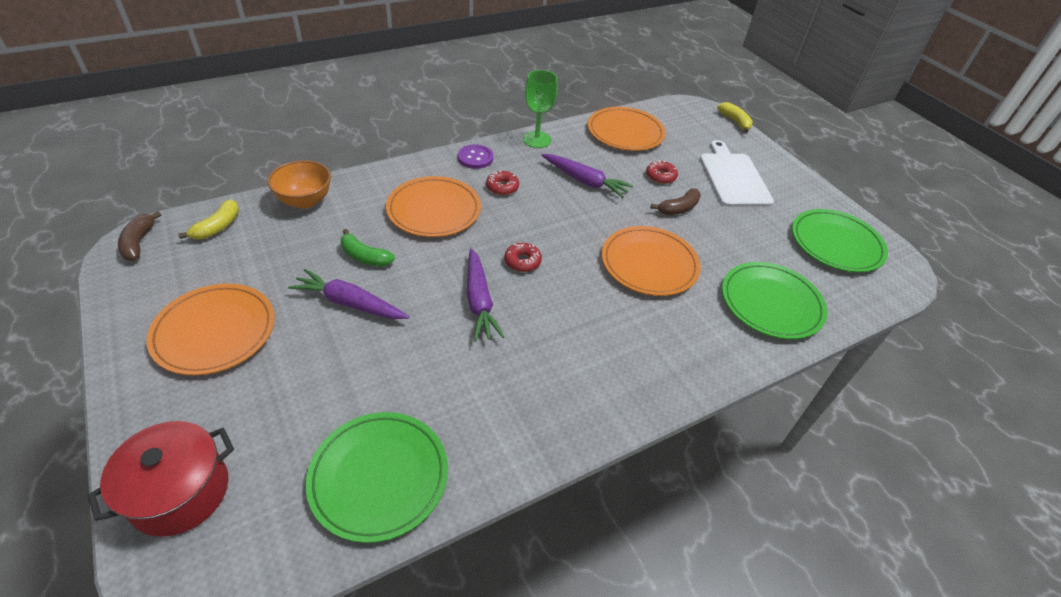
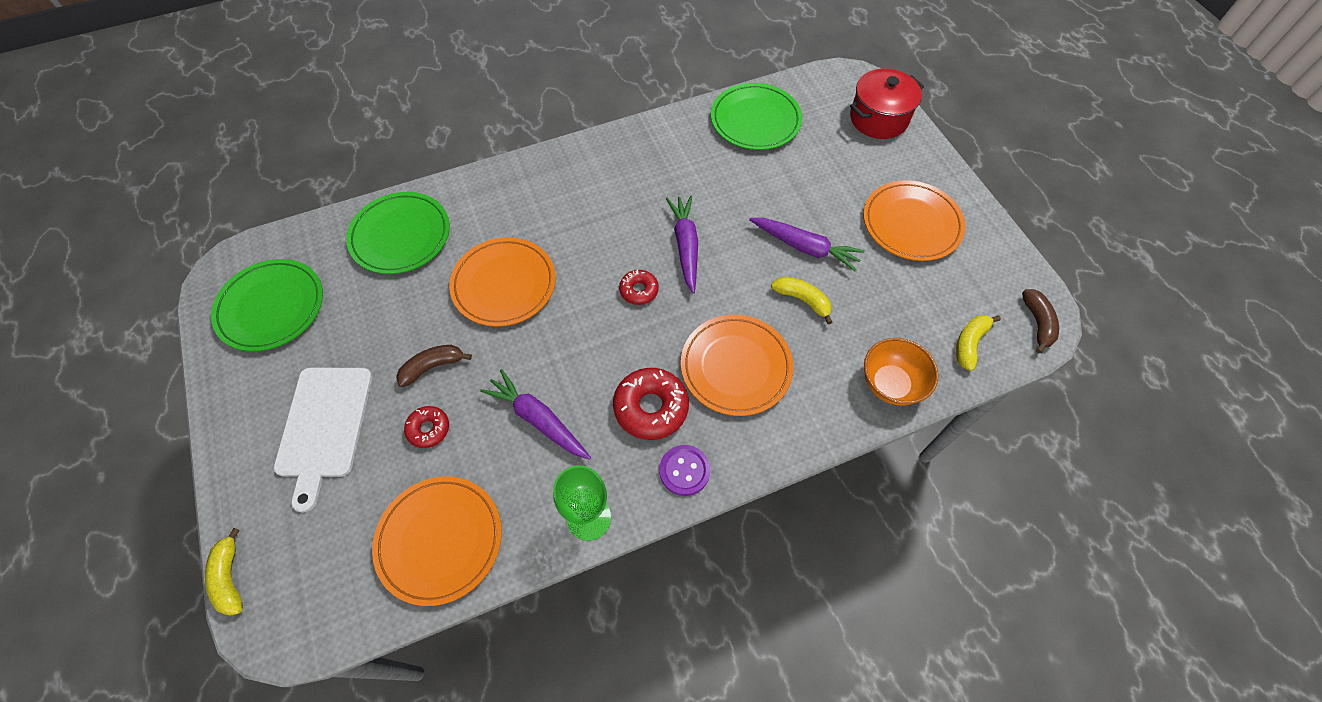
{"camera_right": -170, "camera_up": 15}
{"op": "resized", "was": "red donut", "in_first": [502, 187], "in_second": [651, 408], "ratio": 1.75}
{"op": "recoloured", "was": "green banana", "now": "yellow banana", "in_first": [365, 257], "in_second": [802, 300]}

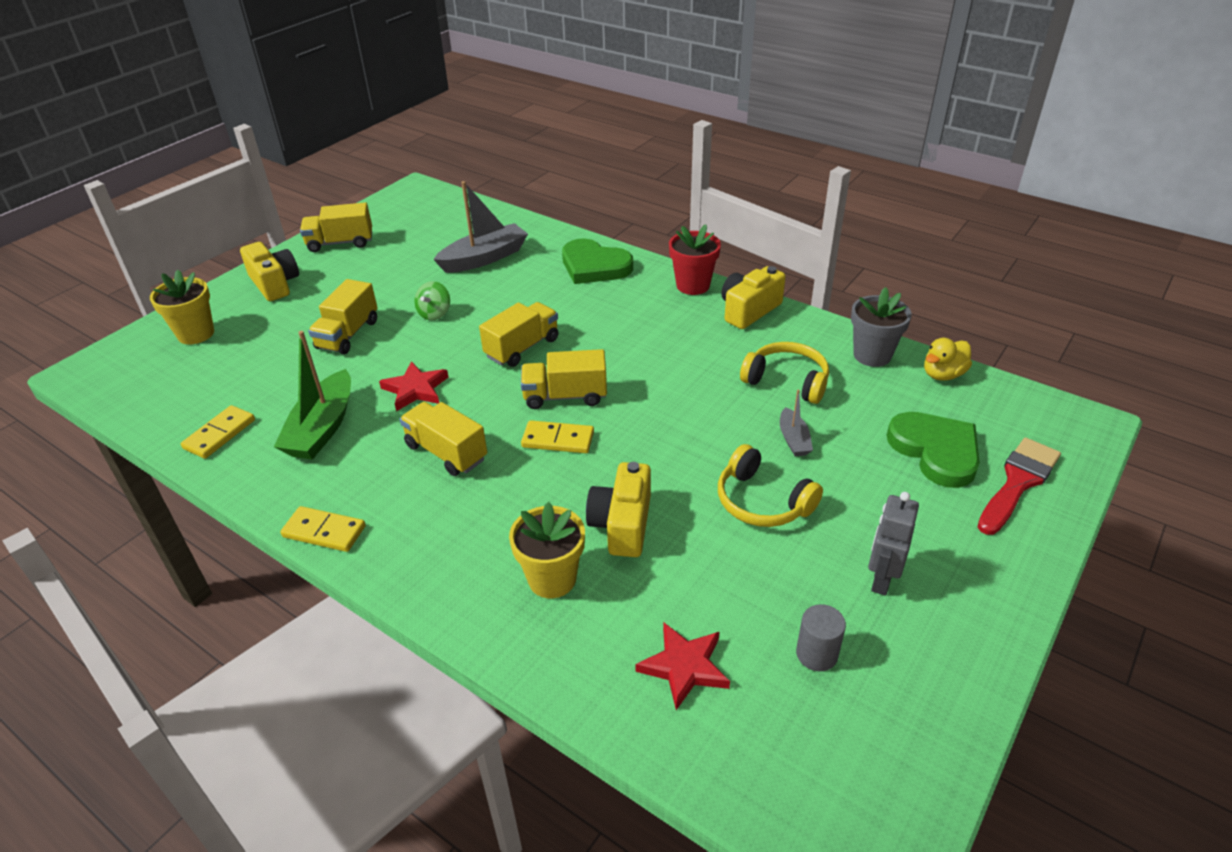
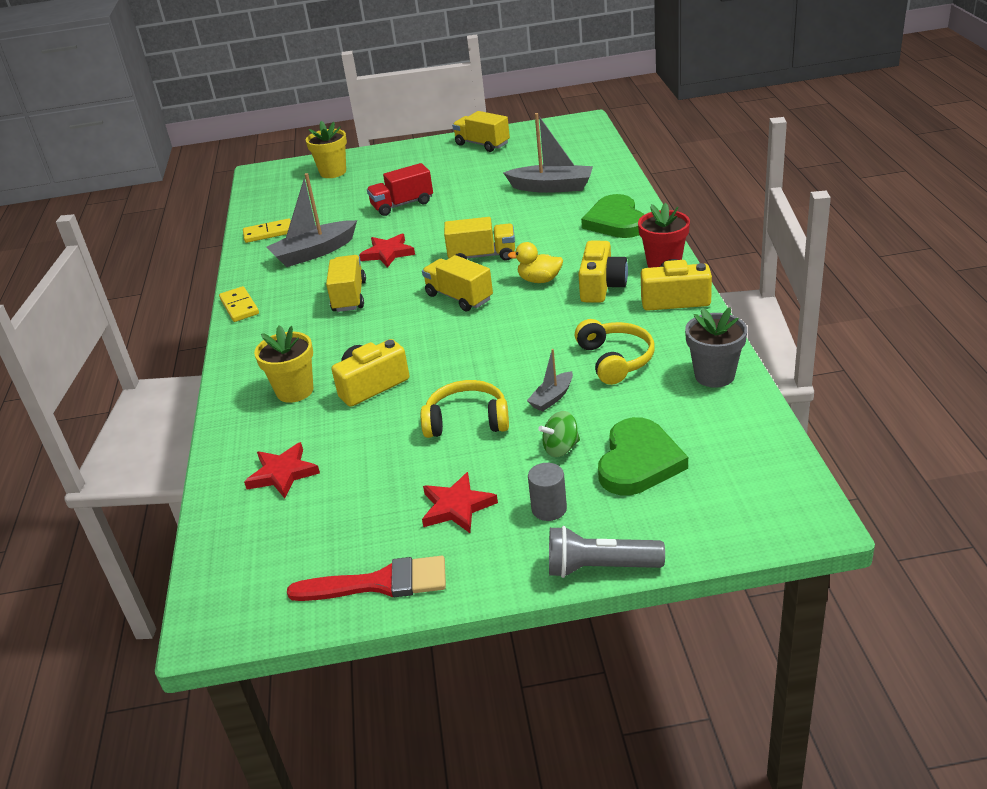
{"camera_right": 50, "camera_up": -5}
{"op": "recoloured", "was": "green boat", "now": "grey boat", "in_first": [322, 428], "in_second": [314, 252]}
{"op": "moved", "was": "red brush", "in_first": [1018, 482], "in_second": [379, 583]}
{"op": "recoloured", "was": "yellow truck", "now": "red truck", "in_first": [348, 334], "in_second": [402, 205]}
{"op": "turned", "was": "yellow headphones", "in_first": [762, 501], "in_second": [467, 421], "clockwise": 90}
{"op": "replaced", "was": "grey robot", "now": "red star", "in_first": [881, 580], "in_second": [457, 507]}
{"op": "moved", "was": "yellow duck", "in_first": [943, 374], "in_second": [539, 280]}
{"op": "moved", "was": "grey cylinder", "in_first": [816, 654], "in_second": [549, 509]}
{"op": "moved", "was": "green spinning top", "in_first": [434, 313], "in_second": [561, 448]}
{"op": "added", "now": "grey flashlight", "in_second": [600, 567]}
{"op": "moved", "was": "yellow camera", "in_first": [275, 284], "in_second": [601, 286]}
{"op": "removed", "was": "yellow domino", "in_first": [558, 440]}

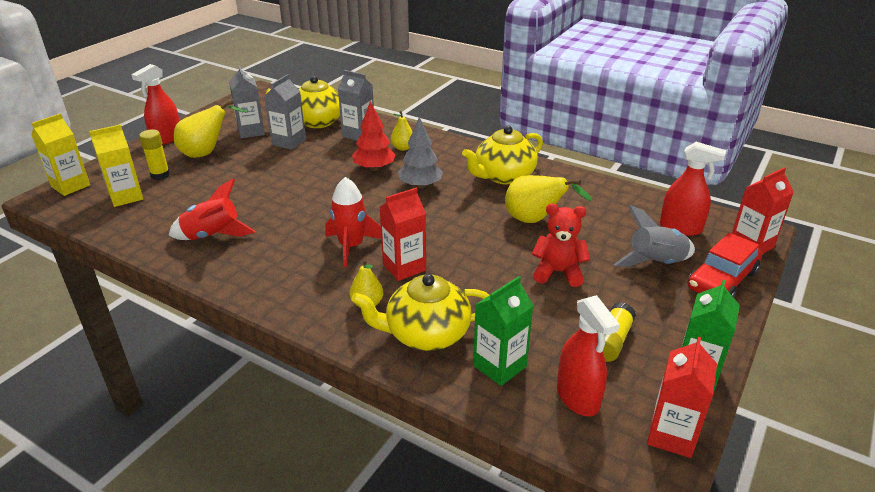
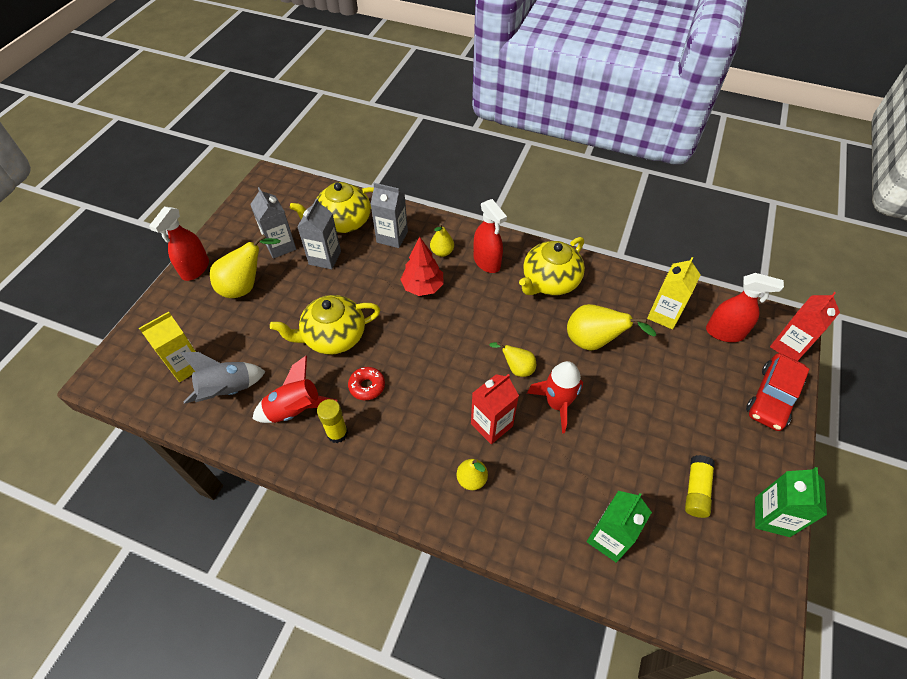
{"camera_right": -10, "camera_up": 20}
{"op": "moved", "was": "grey rocket", "in_first": [656, 263], "in_second": [227, 390]}
{"op": "moved", "was": "yellow teapot", "in_first": [426, 334], "in_second": [333, 337]}
{"op": "moved", "was": "yellow glue stick", "in_first": [160, 175], "in_second": [337, 433]}
{"op": "added", "now": "red donut", "in_second": [367, 386]}
{"op": "moved", "was": "red spray bottle", "in_first": [577, 397], "in_second": [487, 262]}
{"op": "added", "now": "yellow pear", "in_second": [516, 368]}
{"op": "moved", "was": "red rocket", "in_first": [351, 246], "in_second": [557, 404]}
{"op": "moved", "was": "yellow carton", "in_first": [70, 186], "in_second": [664, 315]}
{"op": "removed", "was": "grey tree", "in_first": [420, 185]}
{"op": "removed", "was": "red teddy bear", "in_first": [558, 272]}
{"op": "removed", "was": "red carton", "in_first": [671, 435]}

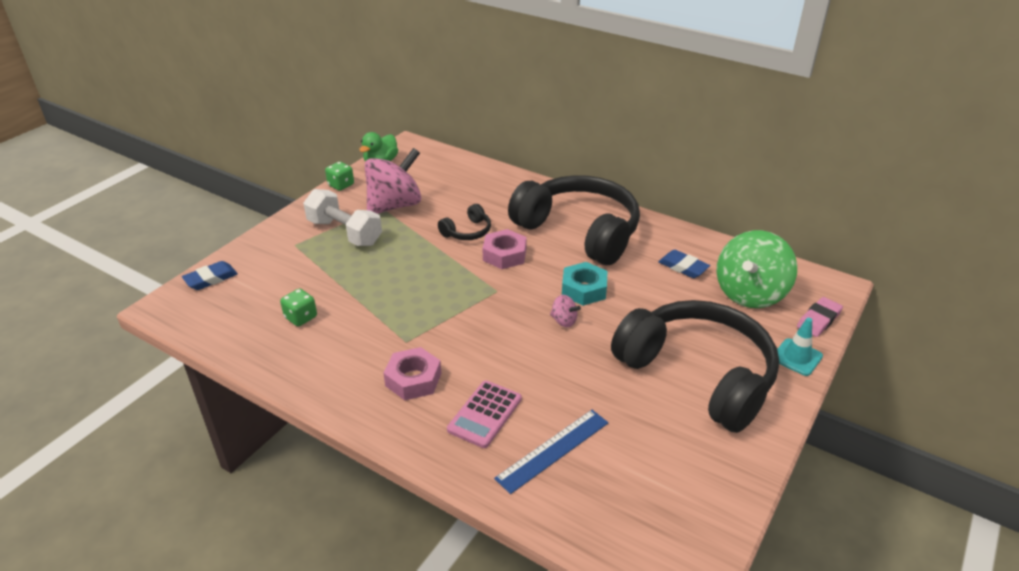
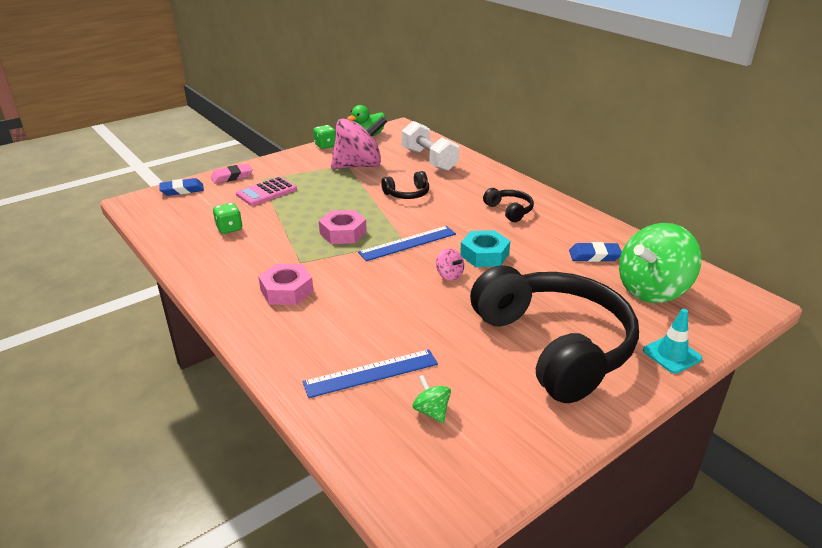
{"camera_right": 20, "camera_up": -5}
{"op": "moved", "was": "pink eraser", "in_first": [818, 320], "in_second": [232, 176]}
{"op": "moved", "was": "pink calculator", "in_first": [485, 414], "in_second": [266, 192]}
{"op": "moved", "was": "pink nut", "in_first": [504, 255], "in_second": [343, 233]}
{"op": "added", "now": "blue ruler", "in_second": [408, 243]}
{"op": "moved", "was": "white dumbbell", "in_first": [344, 232], "in_second": [429, 160]}
{"op": "added", "now": "green spinning top", "in_second": [431, 411]}
{"op": "resized", "was": "black headphones", "in_first": [579, 231], "in_second": [509, 210], "ratio": 0.41}
{"op": "turned", "was": "blue eraser", "in_first": [683, 267], "in_second": [594, 255], "clockwise": -60}

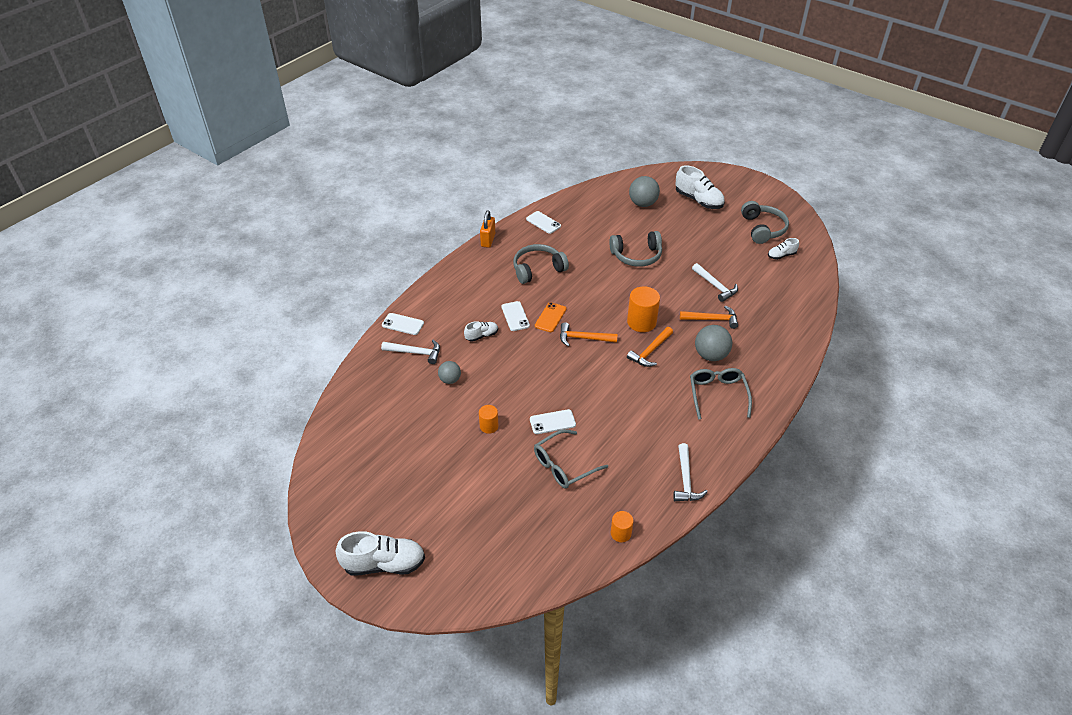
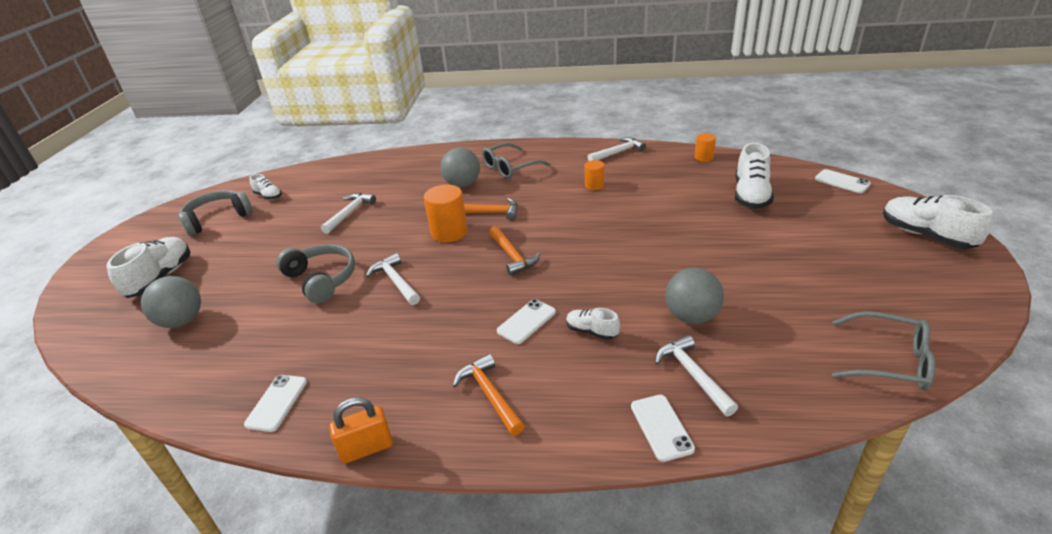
{"camera_right": -120, "camera_up": -10}
{"op": "added", "now": "white hammer", "in_second": [395, 281]}
{"op": "moved", "was": "orange hammer", "in_first": [712, 319], "in_second": [489, 394]}
{"op": "moved", "was": "orange cylinder", "in_first": [489, 426], "in_second": [594, 185]}
{"op": "resized", "was": "grey ball", "in_first": [450, 380], "in_second": [691, 316], "ratio": 1.63}
{"op": "added", "now": "white shoe", "in_second": [750, 195]}
{"op": "moved", "was": "white phone", "in_first": [552, 422], "in_second": [842, 181]}
{"op": "moved", "was": "grey glasses", "in_first": [564, 465], "in_second": [889, 361]}
{"op": "removed", "was": "grey headphones", "in_first": [538, 269]}
{"op": "removed", "was": "orange phone", "in_first": [550, 317]}

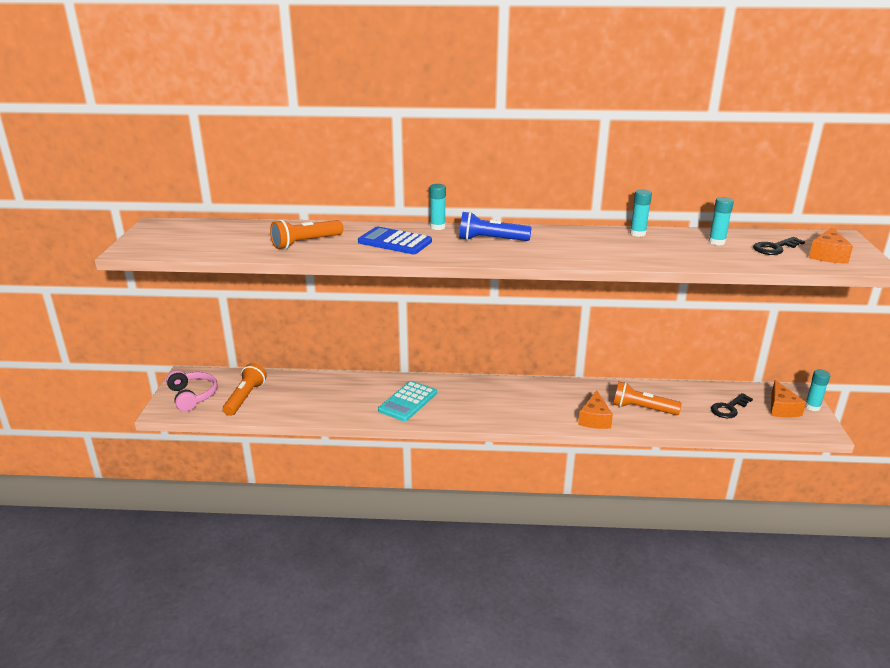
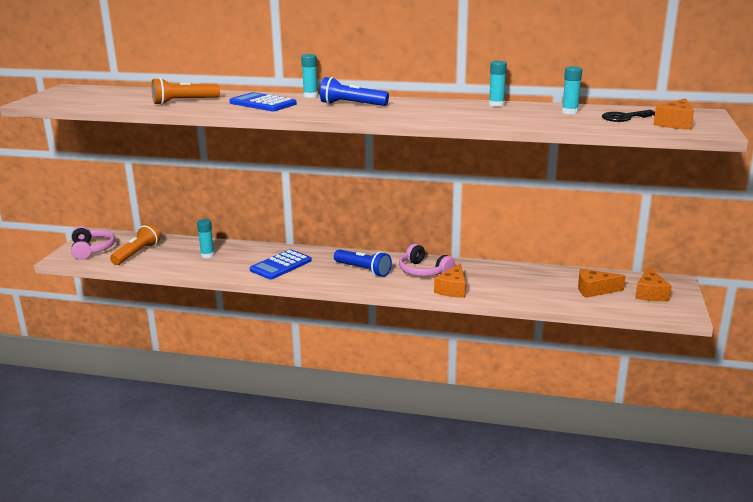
{"camera_right": 10, "camera_up": -5}
{"op": "moved", "was": "turquoise glue stick", "in_first": [812, 407], "in_second": [207, 255]}
{"op": "recoloured", "was": "turquoise calculator", "now": "blue calculator", "in_first": [408, 402], "in_second": [281, 265]}
{"op": "added", "now": "blue flashlight", "in_second": [363, 270]}
{"op": "added", "now": "pink headphones", "in_second": [423, 271]}
{"op": "replaced", "was": "black key", "now": "orange cheese", "in_first": [729, 408], "in_second": [594, 290]}
{"op": "removed", "was": "orange flashlight", "in_first": [642, 409]}

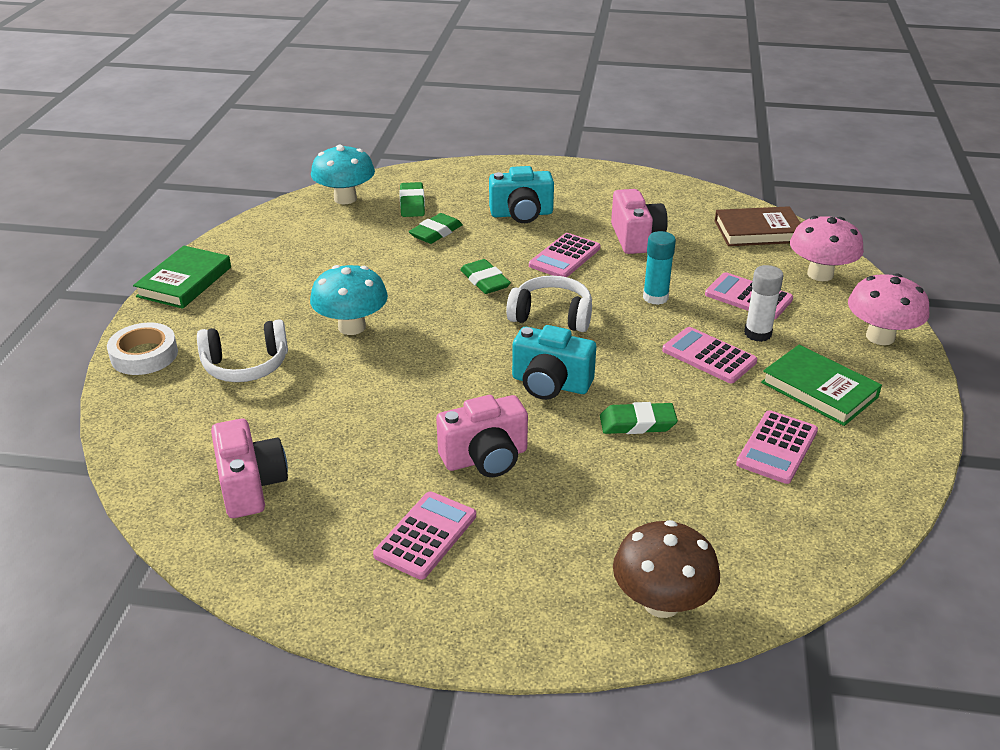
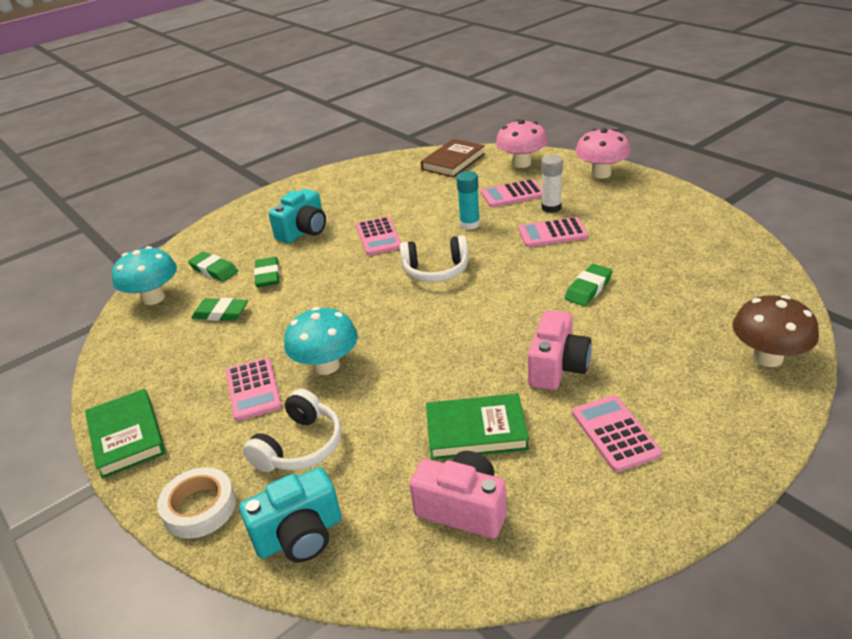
{"camera_right": -45, "camera_up": 0}
{"op": "moved", "was": "green eraser", "in_first": [485, 281], "in_second": [221, 313]}
{"op": "moved", "was": "pink calculator", "in_first": [777, 447], "in_second": [253, 389]}
{"op": "moved", "was": "turquoise camera", "in_first": [550, 384], "in_second": [300, 535]}
{"op": "turned", "was": "white headphones", "in_first": [551, 316], "in_second": [436, 271], "clockwise": -150}
{"op": "moved", "was": "green book", "in_first": [819, 390], "in_second": [476, 431]}
{"op": "removed", "was": "pink camera", "in_first": [636, 238]}

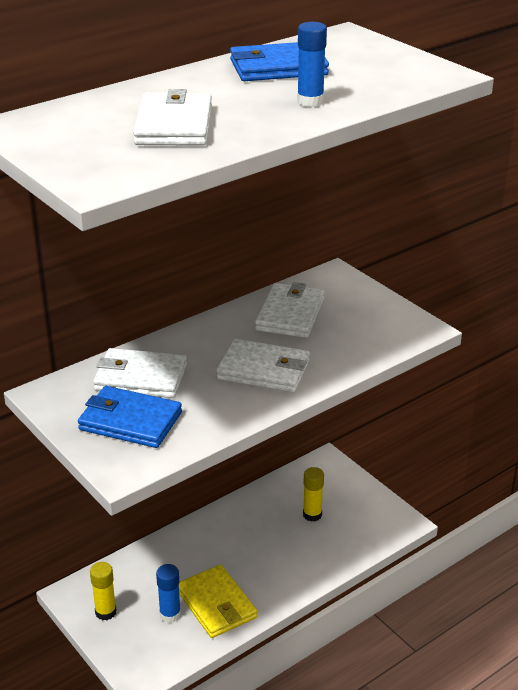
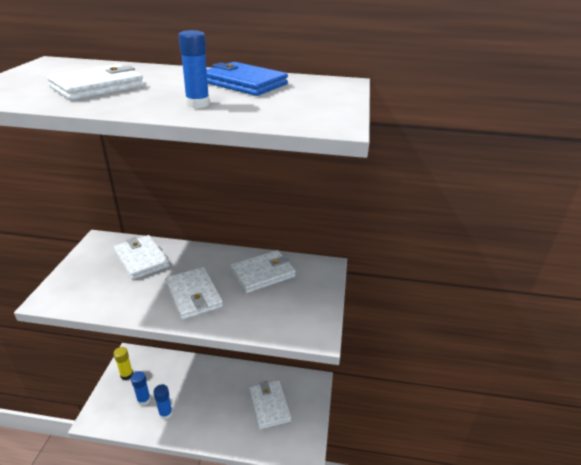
{"camera_right": 45, "camera_up": 0}
{"op": "replaced", "was": "yellow wallet", "now": "blue glue stick", "in_first": [216, 604], "in_second": [165, 413]}
{"op": "replaced", "was": "yellow glue stick", "now": "white wallet", "in_first": [312, 515], "in_second": [269, 405]}
{"op": "removed", "was": "blue wallet", "in_first": [130, 421]}

